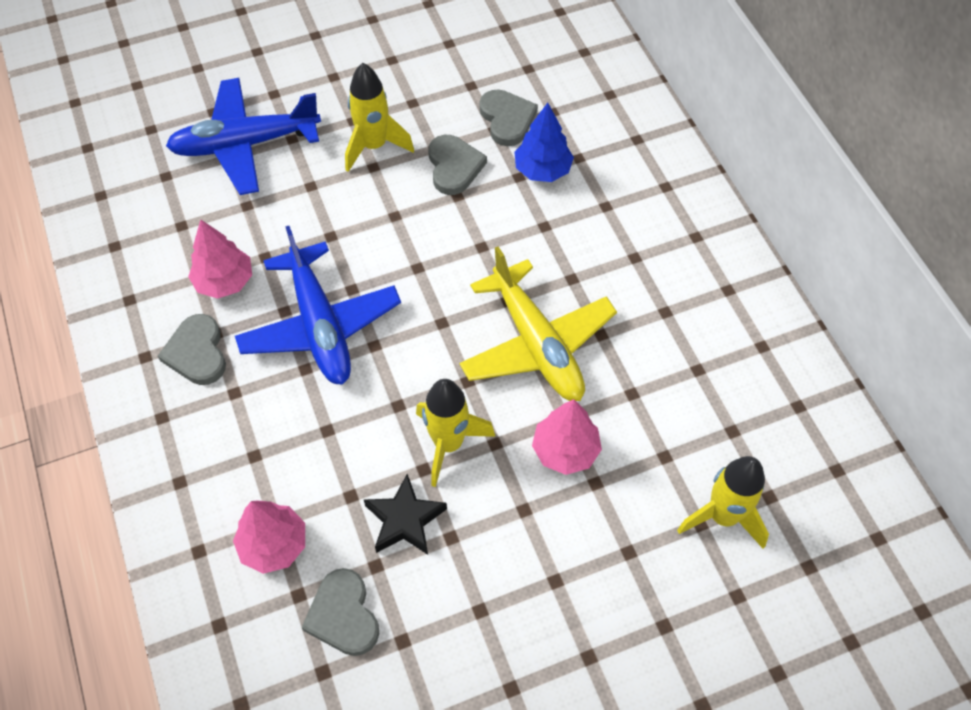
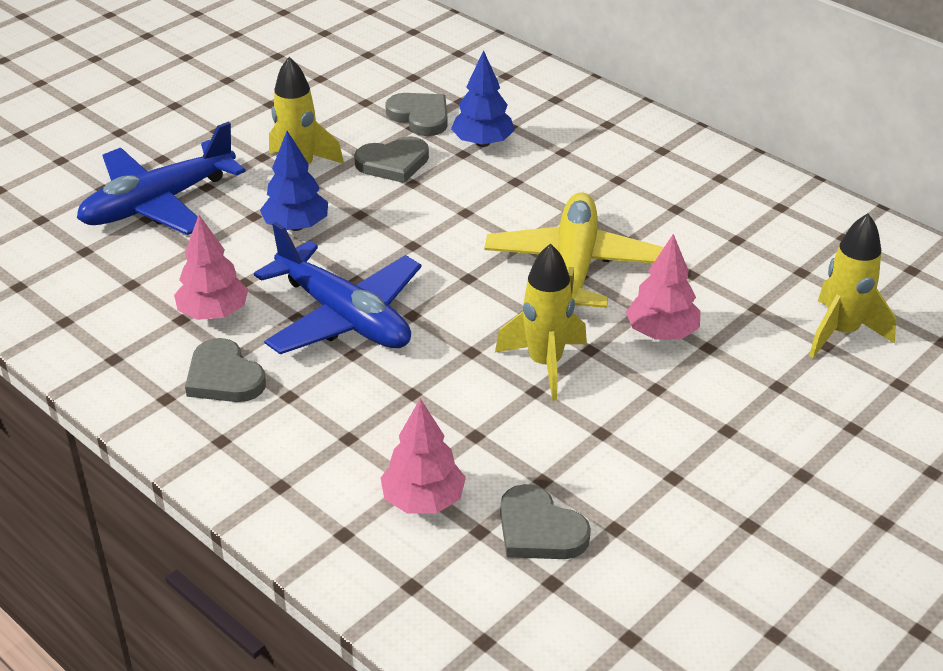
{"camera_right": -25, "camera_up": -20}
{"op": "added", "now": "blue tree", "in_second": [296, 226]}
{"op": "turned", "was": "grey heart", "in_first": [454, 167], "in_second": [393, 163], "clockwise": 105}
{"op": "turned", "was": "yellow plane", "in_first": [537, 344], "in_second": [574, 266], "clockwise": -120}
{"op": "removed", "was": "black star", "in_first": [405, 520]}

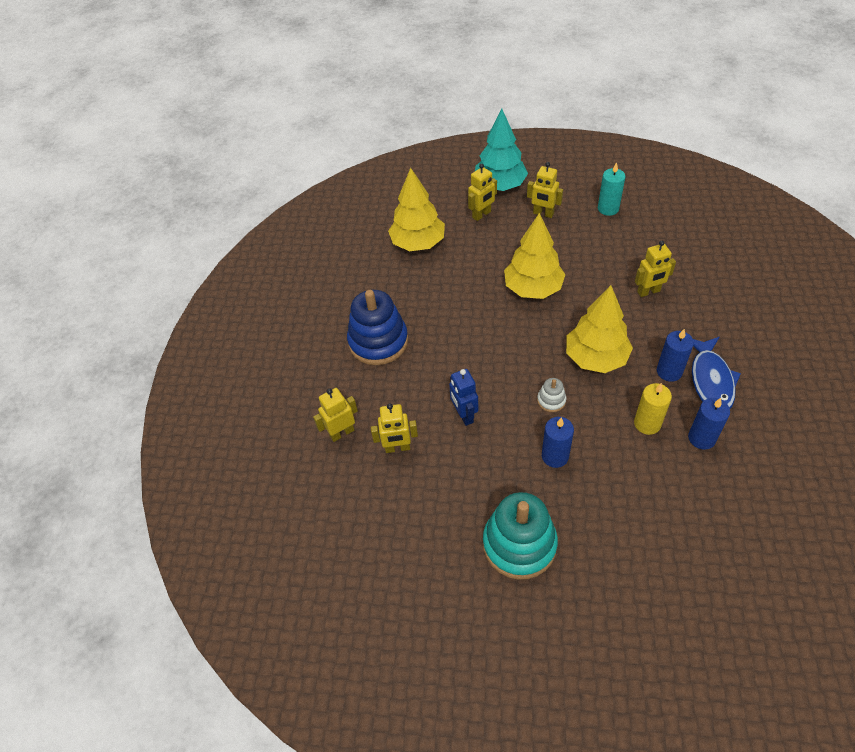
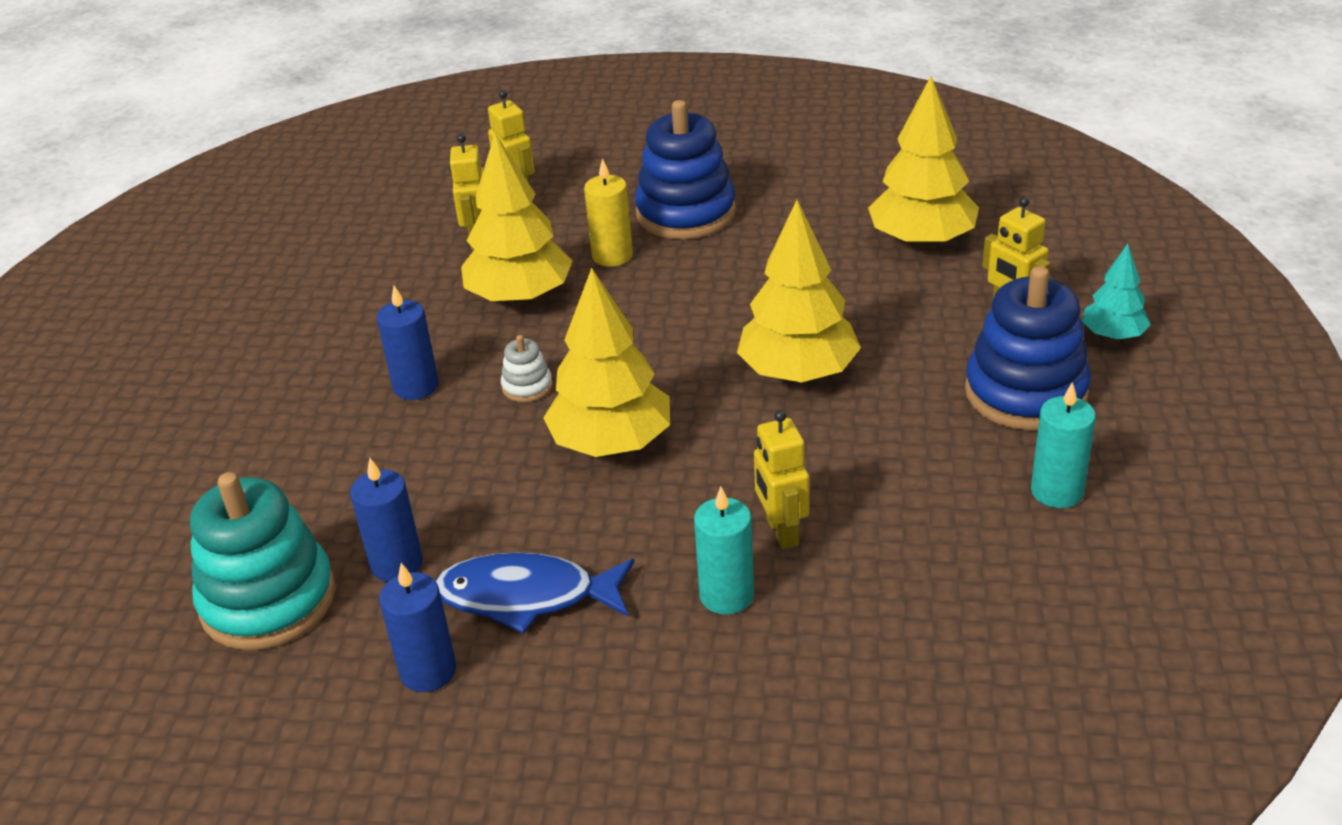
{"camera_right": 90, "camera_up": -15}
{"op": "moved", "was": "turquoise stacking toy", "in_first": [519, 544], "in_second": [268, 600]}
{"op": "moved", "was": "blue candle", "in_first": [669, 371], "in_second": [428, 671]}
{"op": "replaced", "was": "blue robot", "now": "yellow tree", "in_first": [464, 415], "in_second": [520, 297]}
{"op": "moved", "was": "yellow candle", "in_first": [647, 423], "in_second": [612, 256]}
{"op": "added", "now": "turquoise candle", "in_second": [726, 595]}
{"op": "replaced", "was": "yellow robot", "now": "blue stacking toy", "in_first": [543, 214], "in_second": [1025, 393]}
{"op": "resized", "was": "turquoise tree", "in_first": [500, 185], "in_second": [1113, 335], "ratio": 0.55}

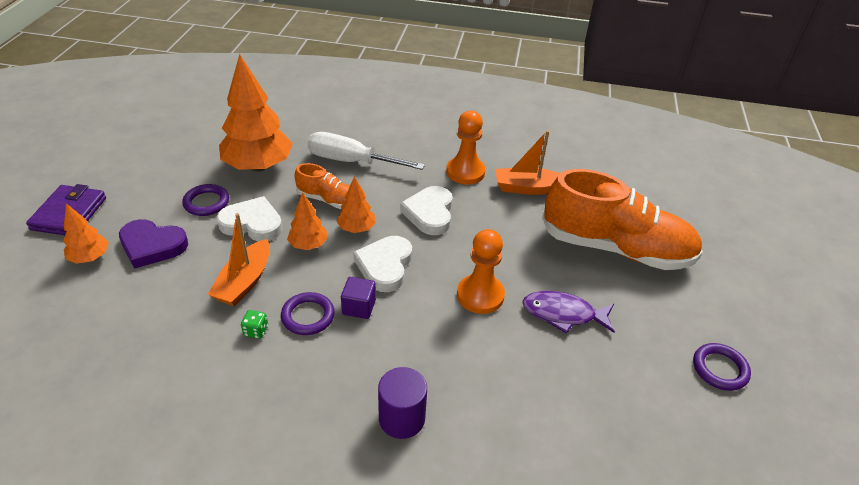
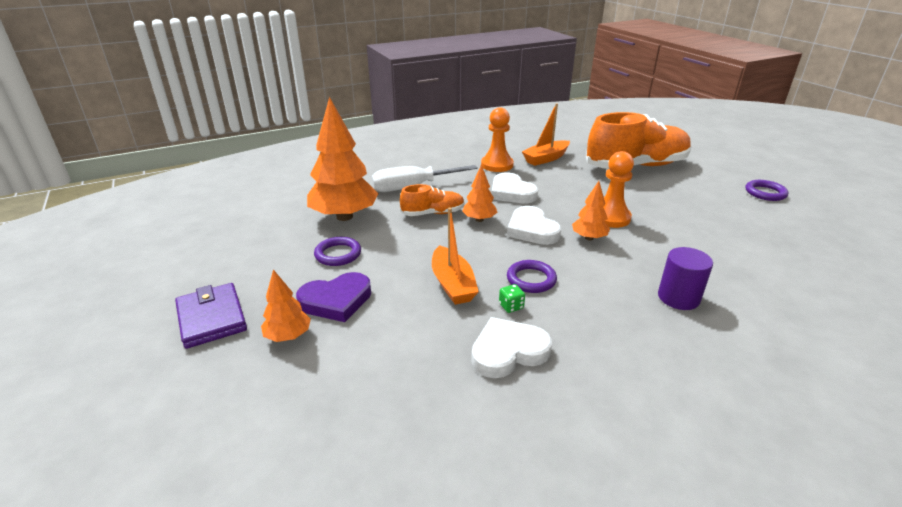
{"camera_right": -35, "camera_up": -10}
{"op": "moved", "was": "white heart", "in_first": [252, 223], "in_second": [508, 351]}
{"op": "moved", "was": "orange tree", "in_first": [308, 245], "in_second": [589, 238]}
{"op": "removed", "was": "purple cube", "in_first": [359, 307]}
{"op": "removed", "was": "purple fish", "in_first": [563, 314]}

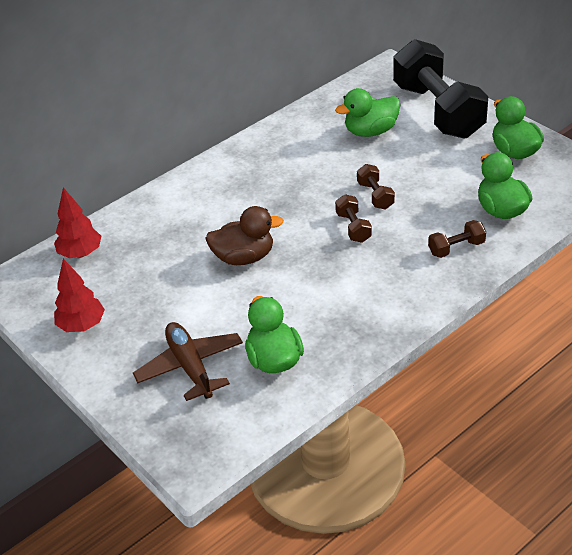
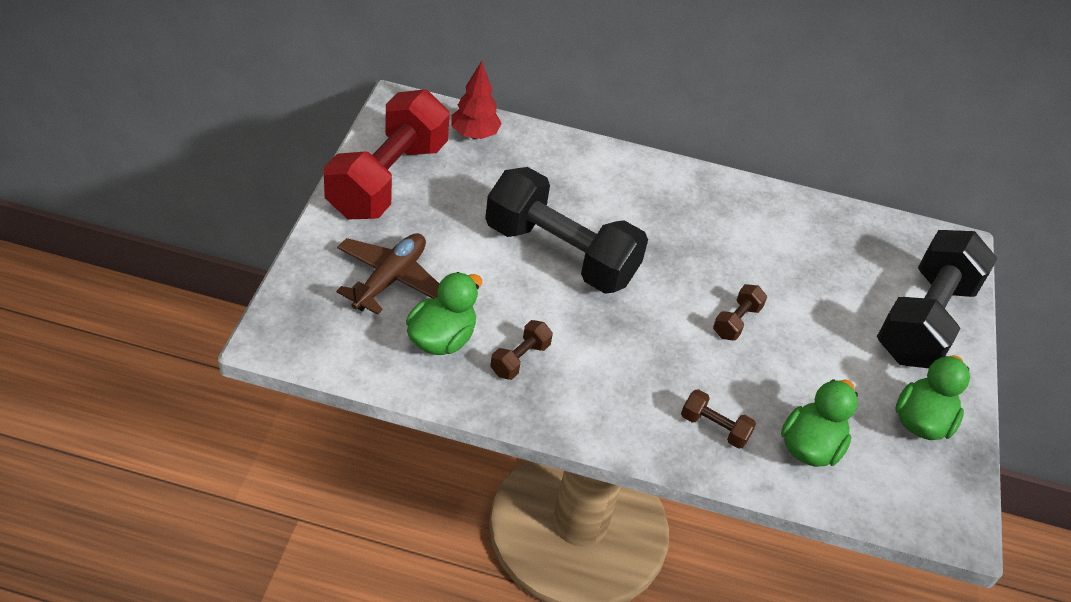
{"camera_right": 45, "camera_up": 5}
{"op": "replaced", "was": "red tree", "now": "red dumbbell", "in_first": [82, 325], "in_second": [387, 179]}
{"op": "replaced", "was": "brown duck", "now": "black dumbbell", "in_first": [244, 257], "in_second": [560, 254]}
{"op": "moved", "was": "brown dumbbell", "in_first": [353, 227], "in_second": [520, 359]}
{"op": "removed", "was": "green duck", "in_first": [370, 131]}

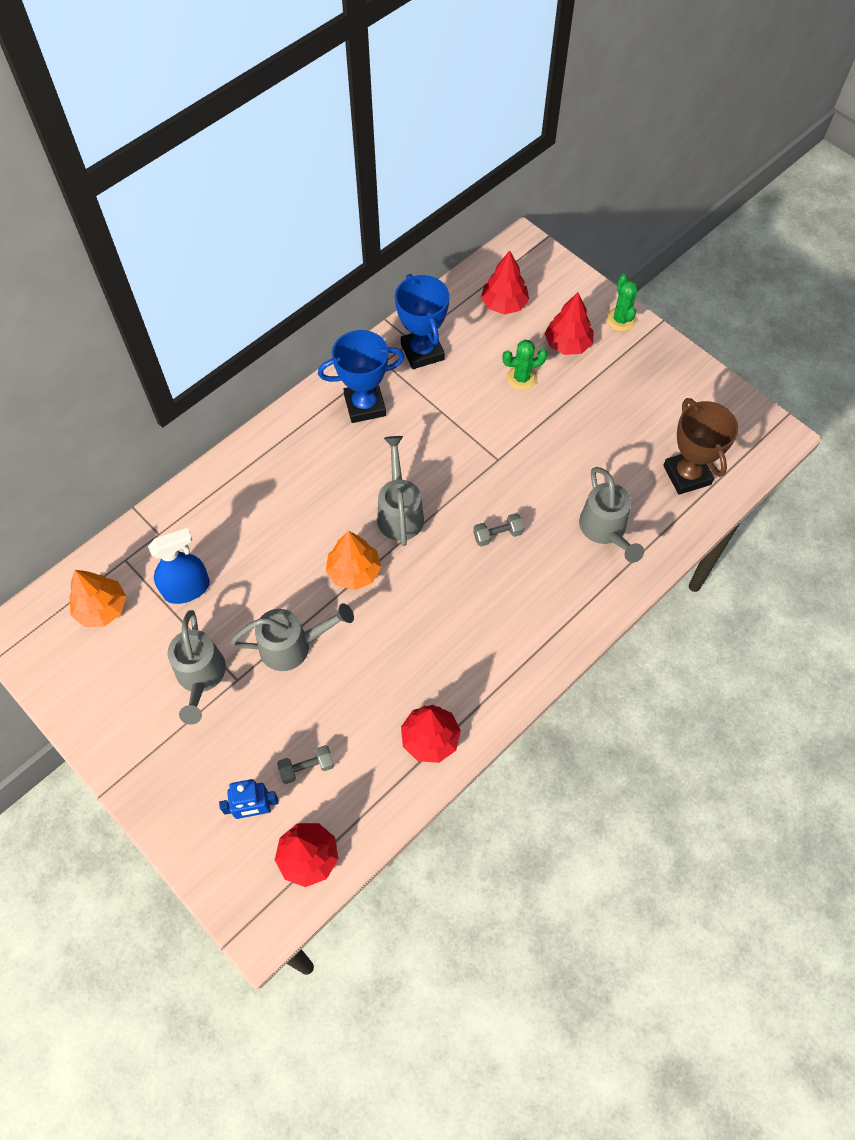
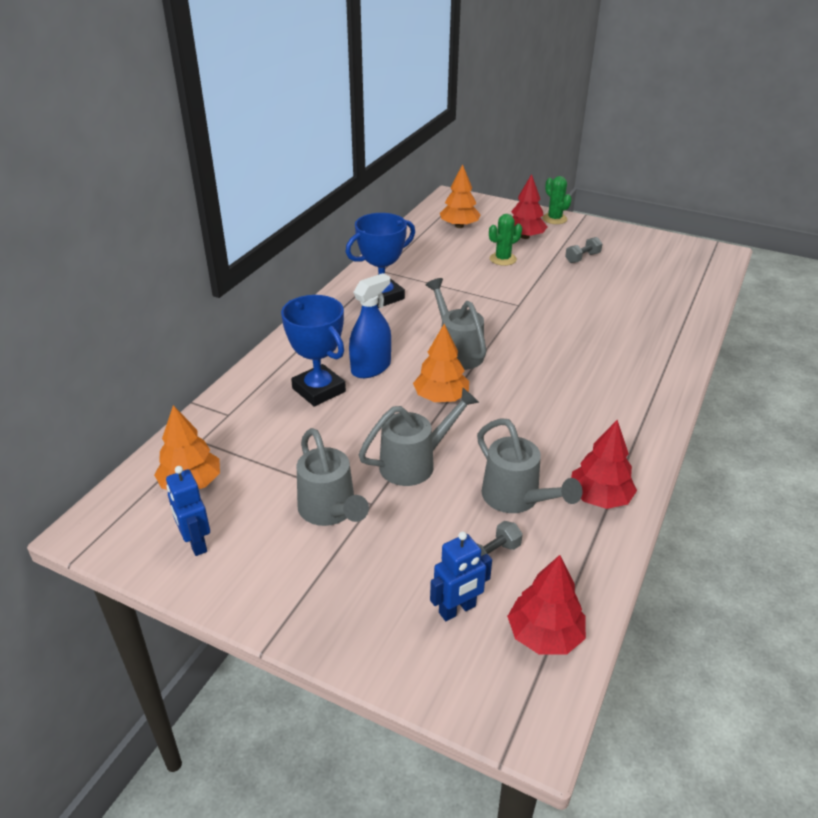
{"camera_right": -20, "camera_up": -25}
{"op": "added", "now": "blue robot", "in_second": [195, 543]}
{"op": "moved", "was": "blue trophy", "in_first": [422, 352], "in_second": [318, 390]}
{"op": "moved", "was": "blue spray bottle", "in_first": [186, 589], "in_second": [371, 368]}
{"op": "recoloured", "was": "red tree", "now": "orange tree", "in_first": [504, 304], "in_second": [459, 226]}
{"op": "moved", "was": "grey watering can", "in_first": [605, 530], "in_second": [516, 498]}
{"op": "moved", "was": "grey dumbbell", "in_first": [497, 535], "in_second": [582, 258]}
{"op": "removed", "was": "brown trophy", "in_first": [687, 475]}

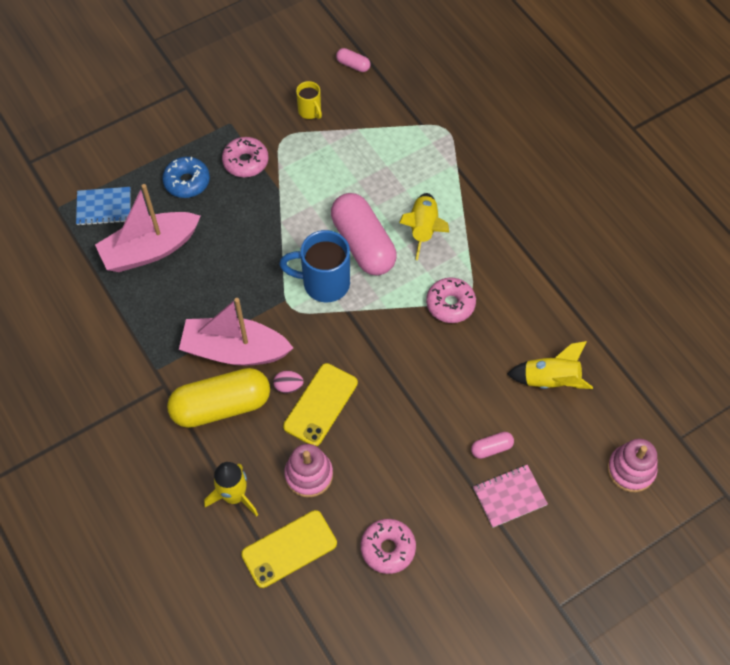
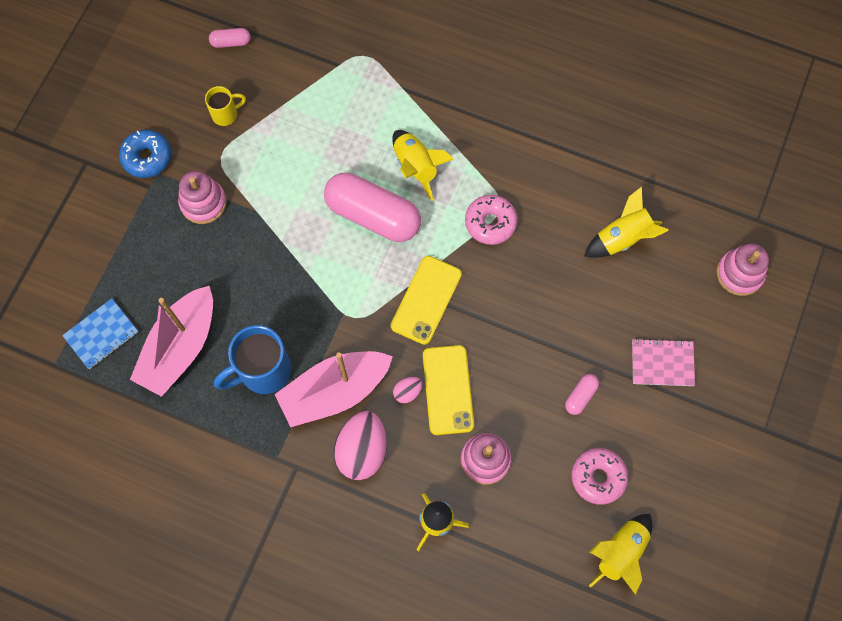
{"camera_right": -35, "camera_up": 10}
{"op": "moved", "was": "blue donut", "in_first": [187, 182], "in_second": [147, 157]}
{"op": "replaced", "was": "pink donut", "now": "pink stacking toy", "in_first": [246, 162], "in_second": [203, 203]}
{"op": "turned", "was": "yellow mug", "in_first": [310, 111], "in_second": [226, 114], "clockwise": -45}
{"op": "moved", "was": "blue mug", "in_first": [324, 283], "in_second": [263, 371]}
{"op": "replaced", "was": "yellow capsule", "now": "pink egg", "in_first": [221, 406], "in_second": [362, 450]}
{"op": "moved", "was": "yellow phone", "in_first": [289, 549], "in_second": [426, 300]}
{"op": "moved", "was": "pink capsule", "in_first": [491, 448], "in_second": [580, 396]}
{"op": "added", "now": "yellow rocket", "in_second": [620, 552]}
{"op": "turned", "was": "pink notebook", "in_first": [509, 497], "in_second": [662, 363], "clockwise": 60}

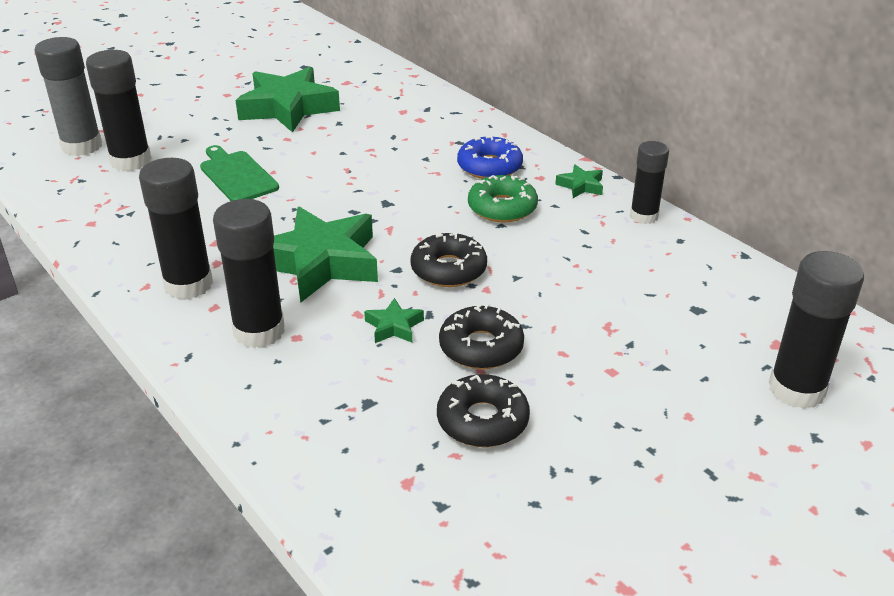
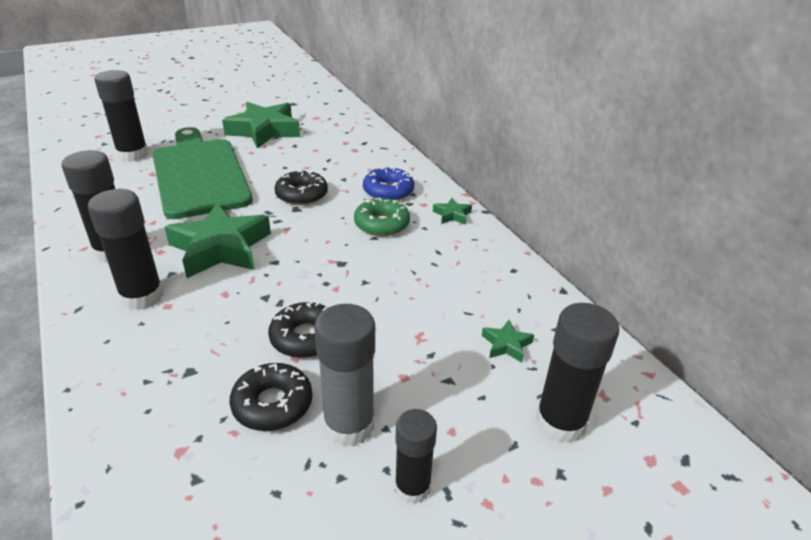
{"camera_right": 10, "camera_up": 0}
{"op": "resized", "was": "green cutting board", "in_first": [237, 175], "in_second": [199, 174], "ratio": 2.09}
{"op": "moved", "was": "black donut", "in_first": [448, 269], "in_second": [301, 195]}
{"op": "moved", "was": "grey glue stick", "in_first": [82, 146], "in_second": [349, 425]}
{"op": "moved", "was": "black glue stick", "in_first": [644, 216], "in_second": [412, 487]}
{"op": "moved", "was": "green star", "in_first": [394, 326], "in_second": [506, 344]}

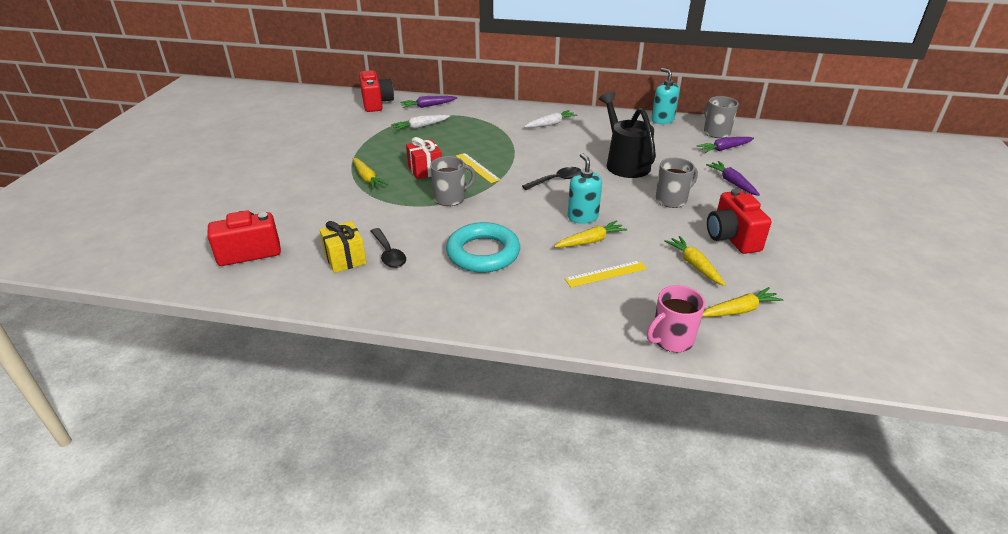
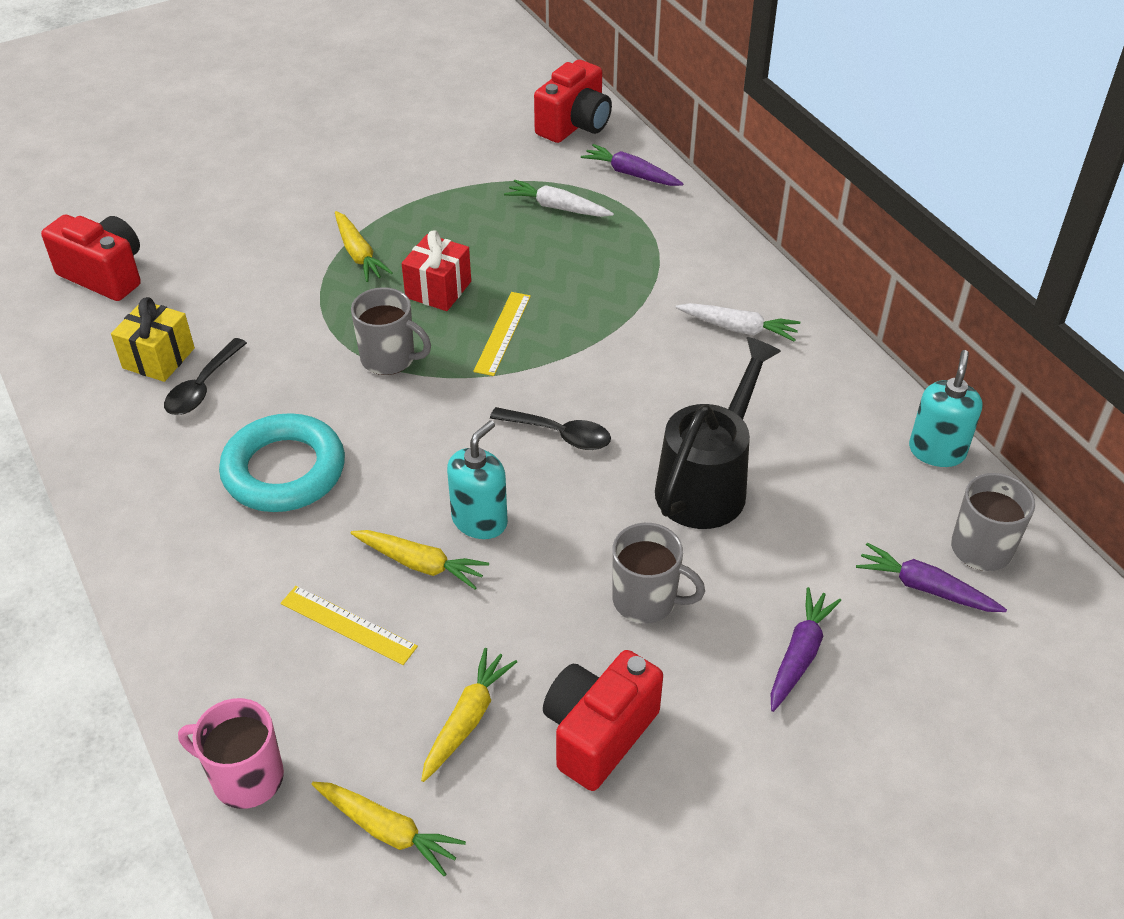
{"camera_right": 50, "camera_up": 10}
{"op": "turned", "was": "yellow carrot", "in_first": [367, 178], "in_second": [359, 254], "clockwise": -45}

